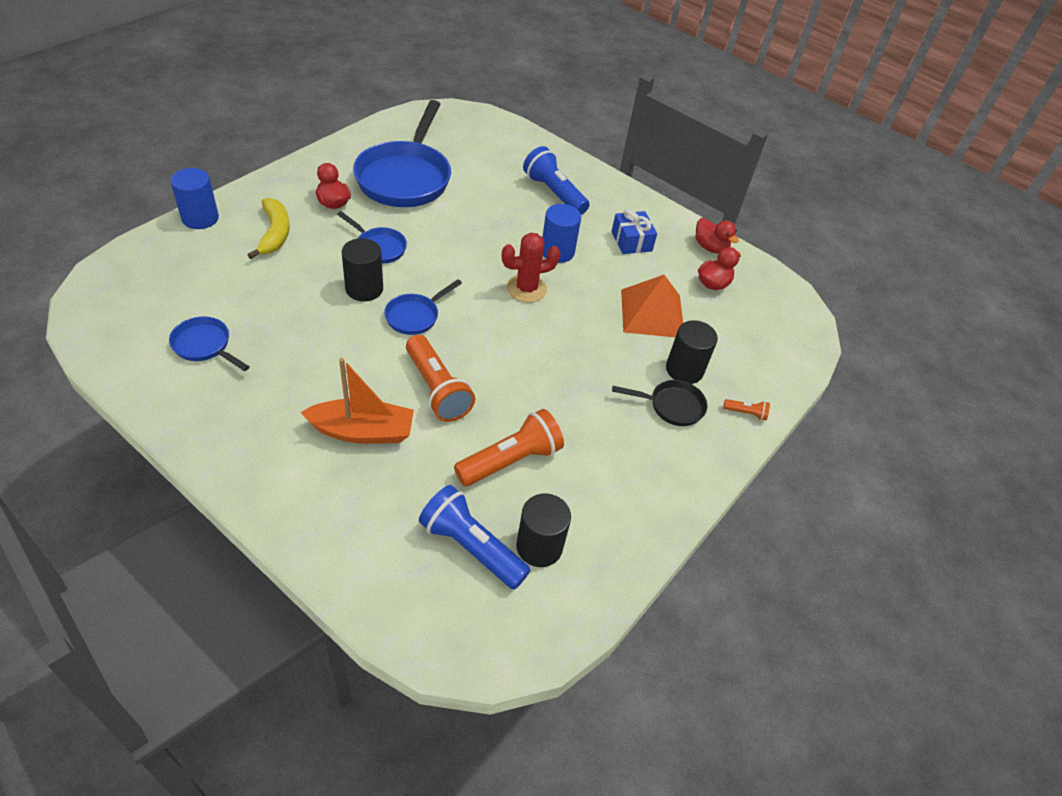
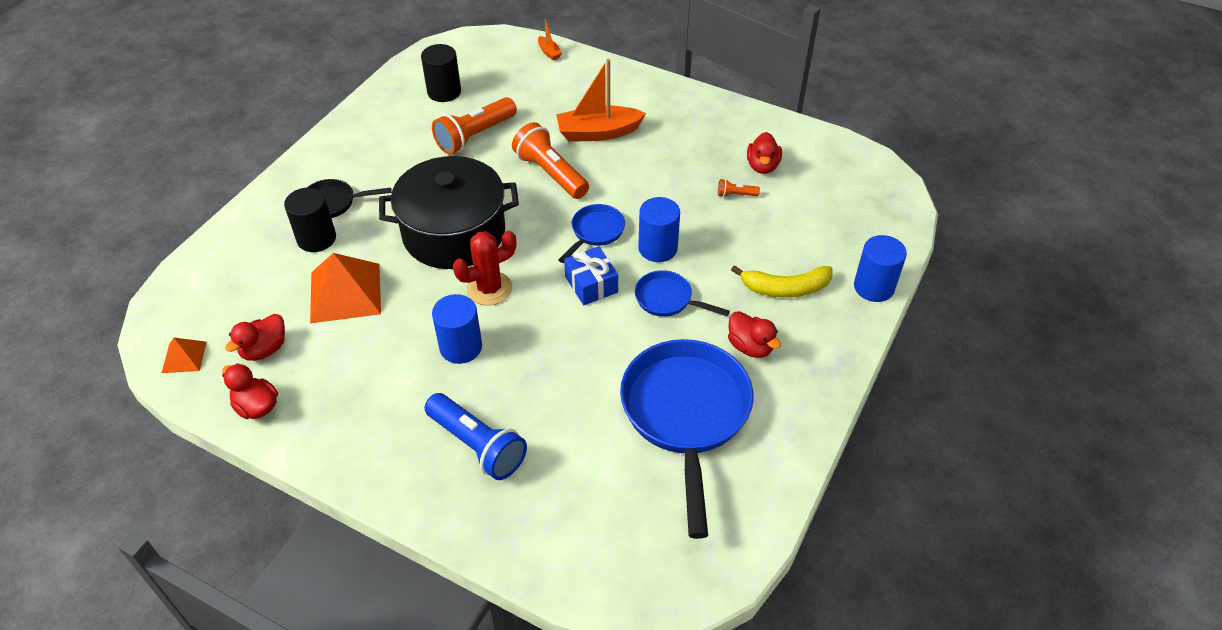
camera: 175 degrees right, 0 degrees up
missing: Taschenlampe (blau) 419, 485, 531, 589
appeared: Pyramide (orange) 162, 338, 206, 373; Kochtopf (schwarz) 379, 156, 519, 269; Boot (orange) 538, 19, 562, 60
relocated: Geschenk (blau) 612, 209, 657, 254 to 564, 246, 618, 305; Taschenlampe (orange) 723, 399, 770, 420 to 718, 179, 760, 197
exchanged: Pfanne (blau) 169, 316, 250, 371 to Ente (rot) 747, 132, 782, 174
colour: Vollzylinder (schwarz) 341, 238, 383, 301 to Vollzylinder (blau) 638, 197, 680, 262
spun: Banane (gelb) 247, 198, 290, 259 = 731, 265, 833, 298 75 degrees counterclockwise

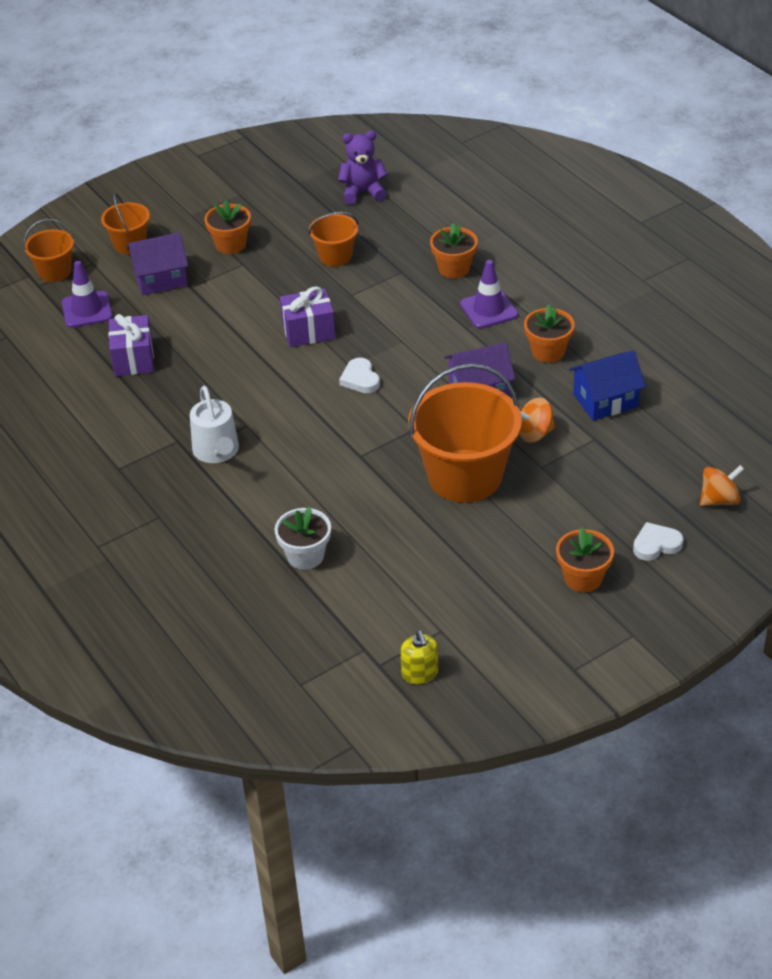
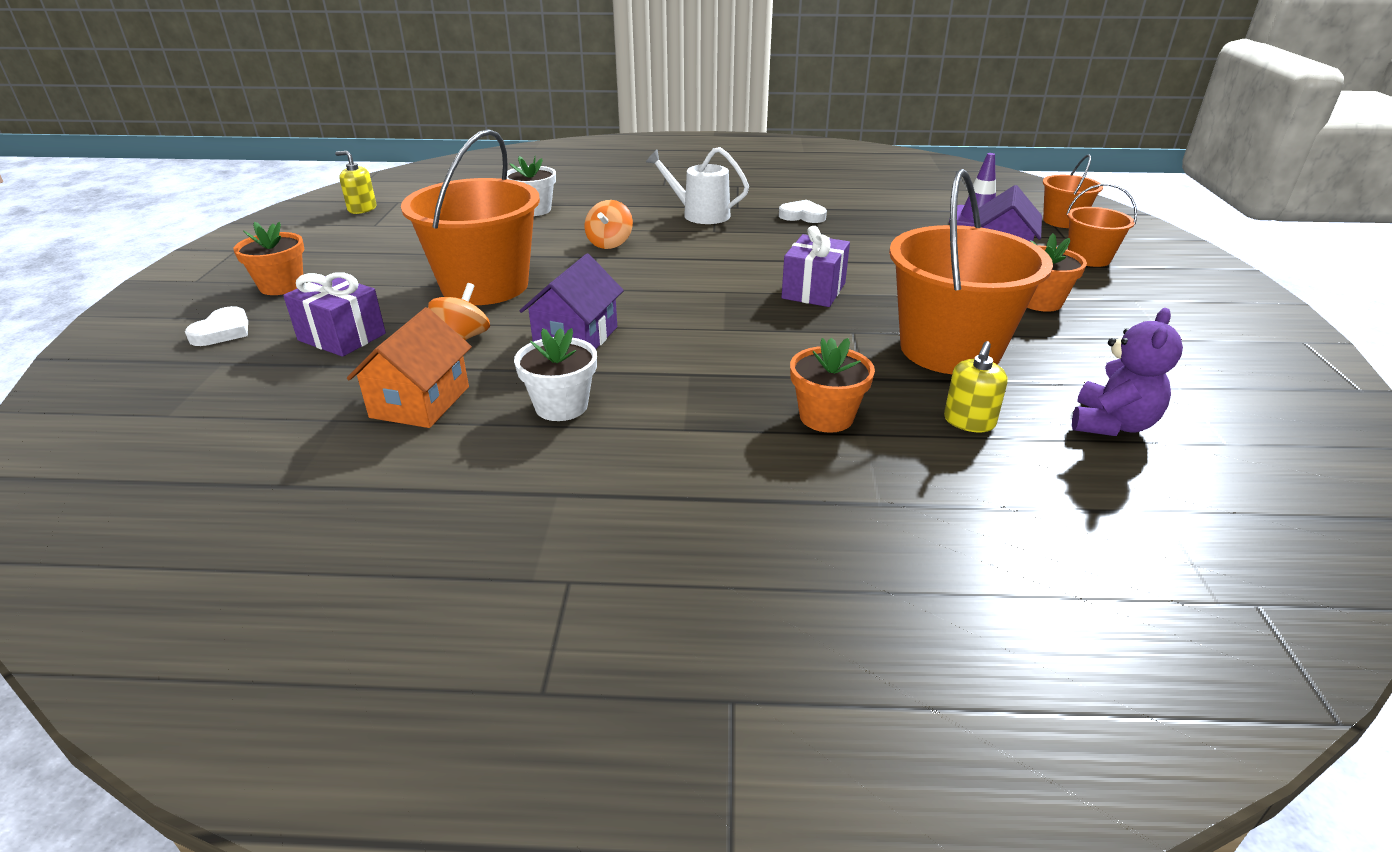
camera: 125 degrees right, 10 degrees down
missing: Leitkegel (lila) 460, 260, 518, 329
appeared: Seifenspender (gelb) 944, 341, 1008, 432
relocated: Geschenk (lila) 108, 314, 154, 376 to 283, 272, 386, 357; Herz (weiß) 339, 358, 380, 393 to 779, 200, 827, 223; Kreisel (orange) 700, 465, 744, 506 to 584, 200, 633, 249
colour: Blumentopf (orange) 524, 305, 575, 363 to Blumentopf (weiß) 514, 328, 597, 421; Haus (blau) 569, 350, 646, 421 to Haus (orange) 347, 307, 472, 428
size: Eimer (orange) 309, 212, 359, 266 = 889, 169, 1053, 374 x1.96

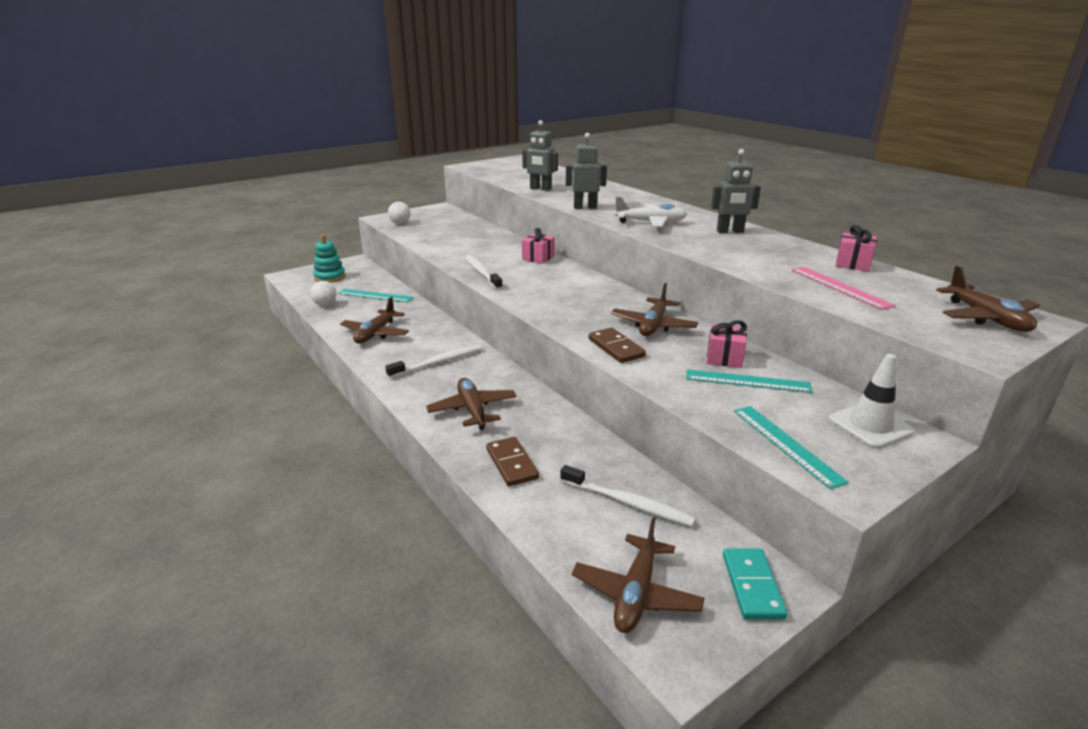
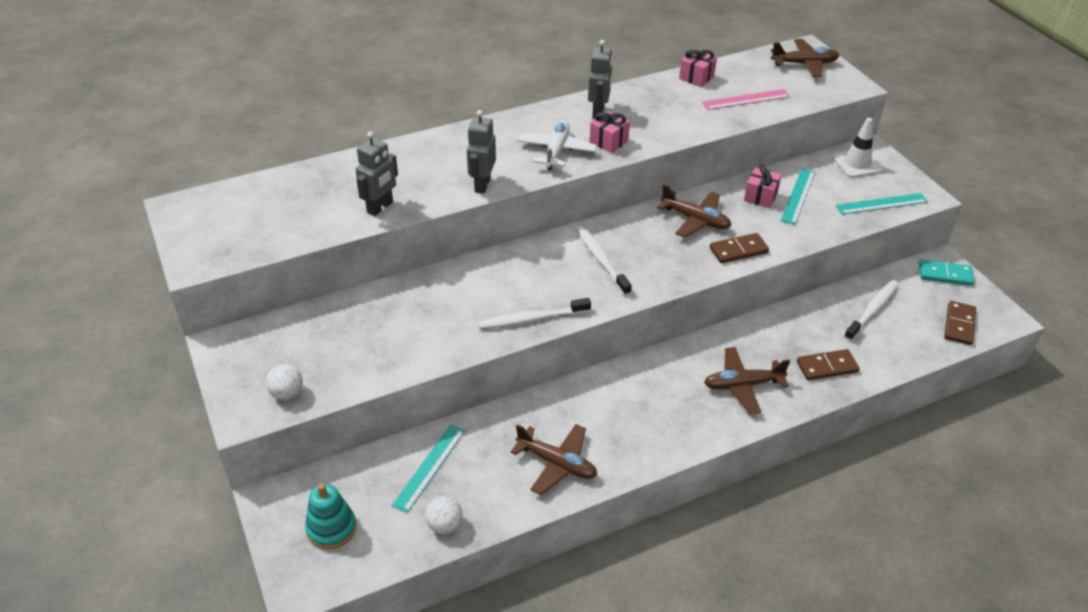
camera: 80 degrees left, 15 degrees up
relocated: Zahnbürste (weiß) 385, 345, 482, 378 to 576, 226, 632, 296; Geschenk (rosa) 522, 228, 555, 264 to 590, 111, 630, 153
exchanged: Flugzeug (braun) 572, 517, 705, 633 to Dominostein (braun) 944, 301, 976, 345

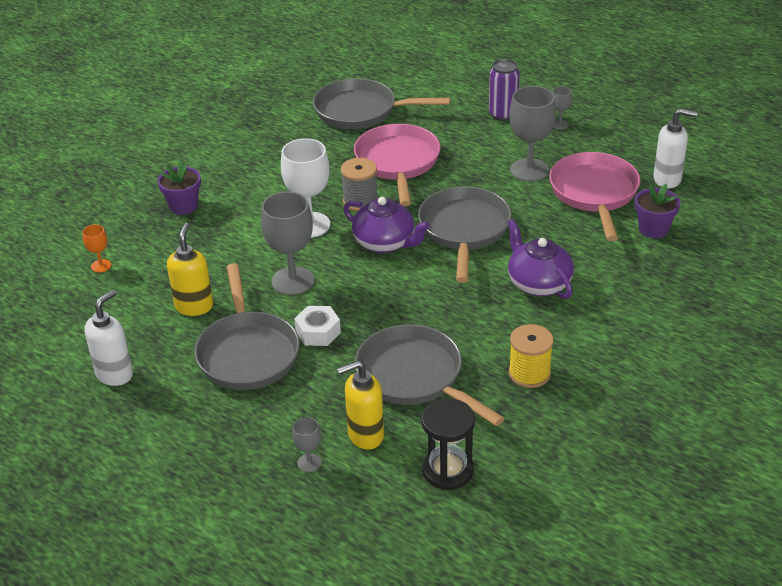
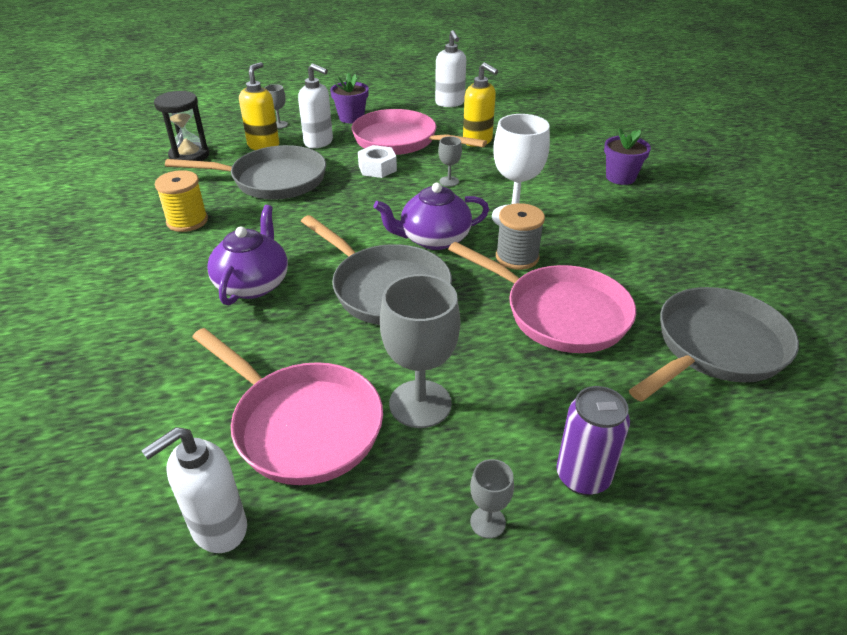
camera: 130 degrees right, 0 degrees up
missing: Kelch (orange) 82, 224, 111, 273
appeared: Seifenspender (weiß) 298, 63, 333, 148
relocated: Blumentopf (lila) 635, 184, 680, 238 to 330, 73, 369, 123
colour: Pfanne (grau) 195, 263, 300, 390 to Pfanne (rosa) 352, 109, 487, 155
spun: Teekanne (lila) 507, 219, 574, 299 = 207, 205, 288, 305 90 degrees counterclockwise
size: Kelch (grau) 261, 191, 314, 295 = 438, 136, 462, 187 x0.48

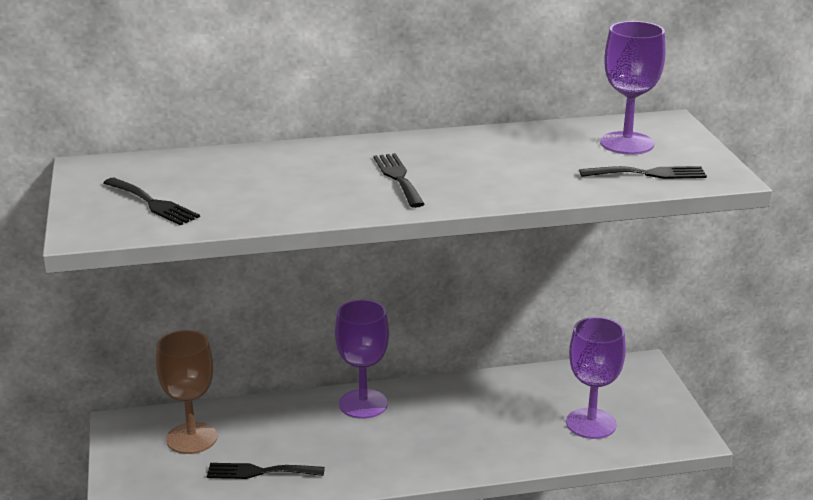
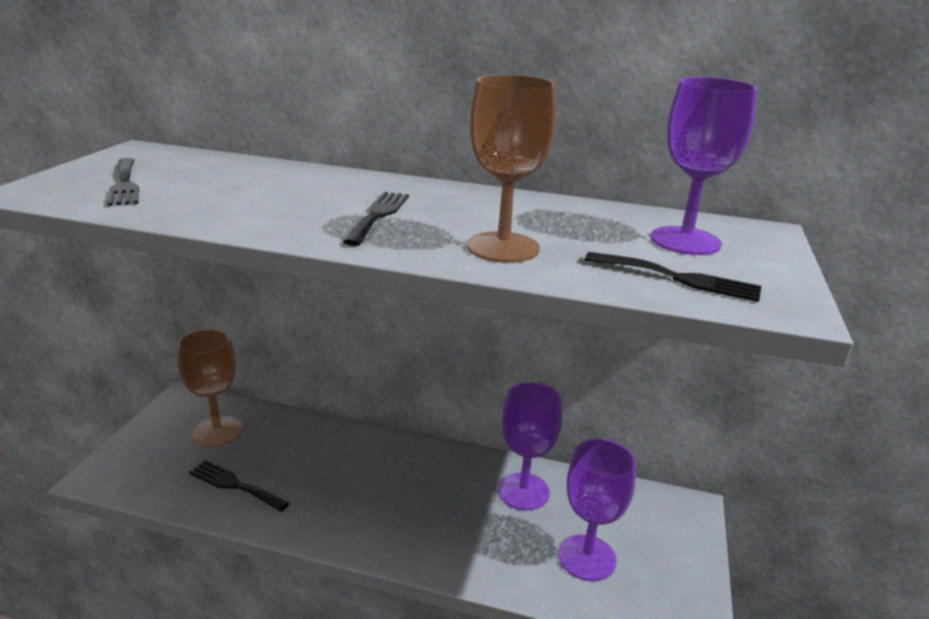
camera: 25 degrees right, 0 degrees up
appeared: Kelch (braun) 467, 75, 556, 263
relocated: Kelch (lila) 335, 299, 389, 419 to 498, 382, 562, 511

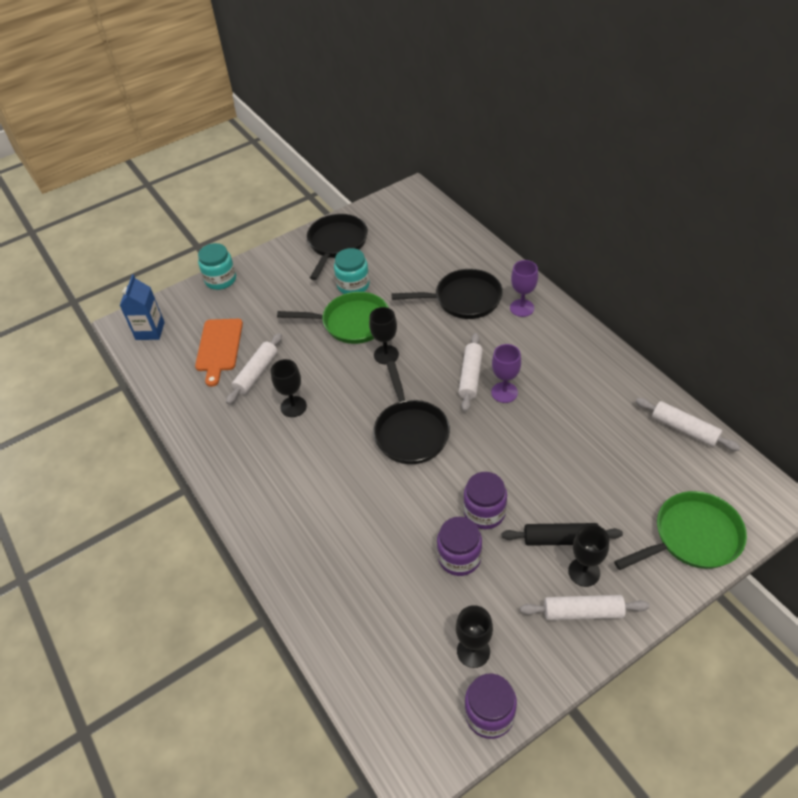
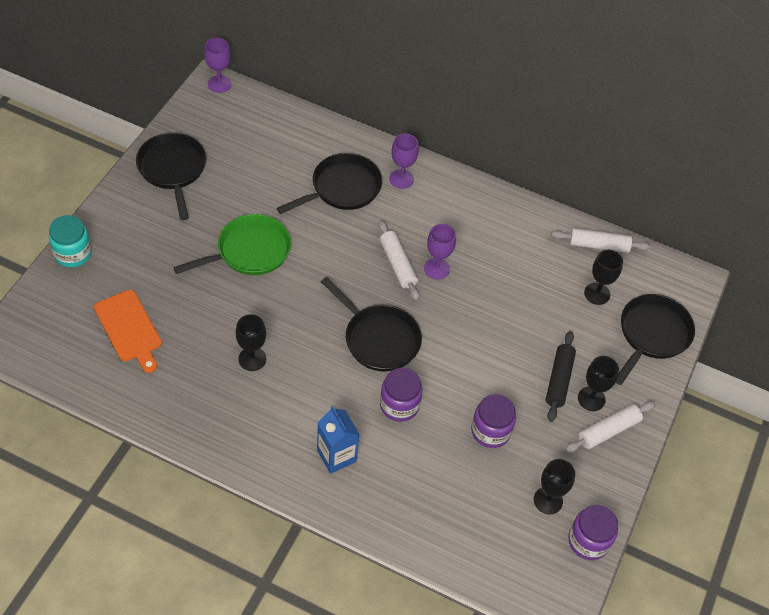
camera: 40 degrees left, 5 degrees up
missing: Nudelholz (weiß) 226, 333, 282, 405; Einmachglas (türkis) 334, 248, 370, 294
appeared: Kelch (lila) 204, 38, 232, 93
relocated: Getränkekarton (blau) 120, 275, 165, 340 to 317, 406, 360, 474; Kelch (schwarz) 369, 307, 399, 364 to 584, 250, 623, 305; Einmachglas (lila) 463, 472, 507, 529 to 380, 368, 423, 422
colour: Pfanne (grün) 614, 491, 747, 570 to Pfanne (schwarz) 616, 294, 695, 385
spun: Nudelholz (schwarz) 502, 523, 623, 546 = 546, 331, 576, 422 45 degrees counterclockwise

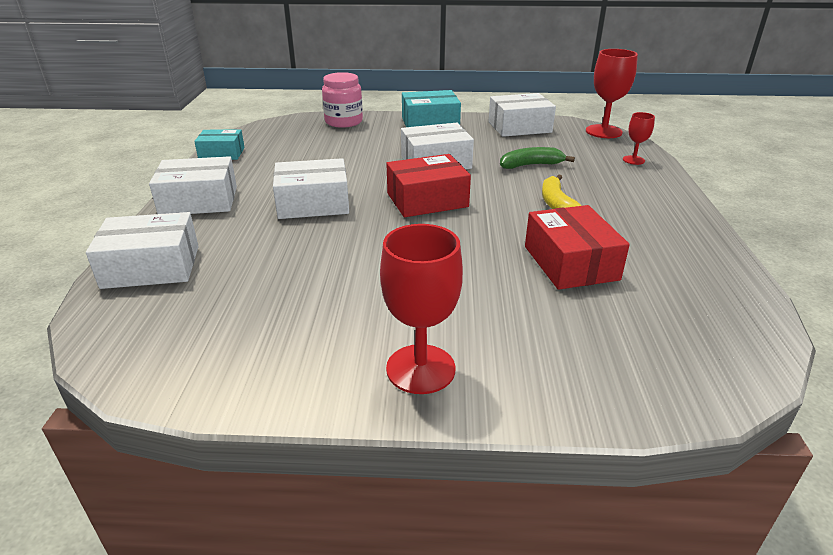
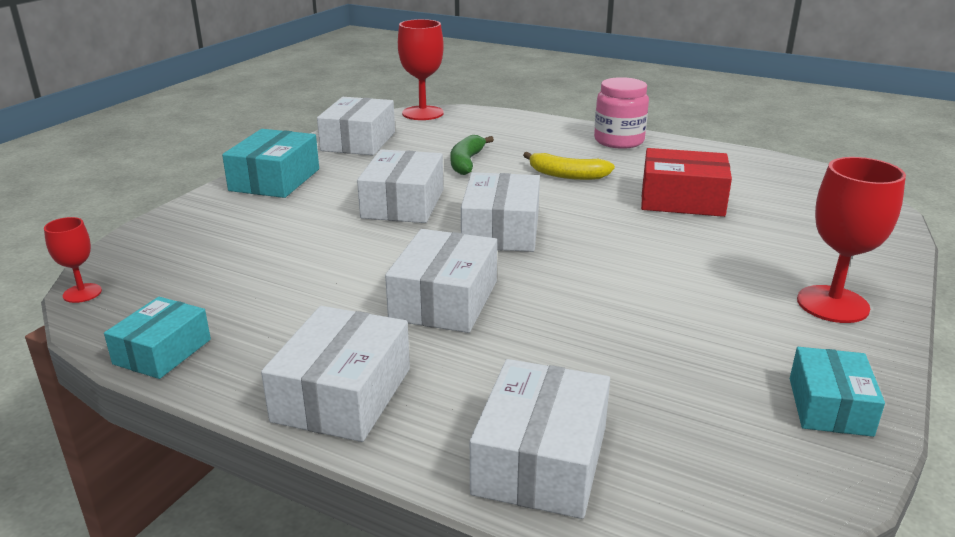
camera: 65 degrees left, 5 degrees down
appeared: Schachtel (türkis) 790, 347, 885, 437
relocated: Einmachglas (rosa) 322, 72, 363, 128 to 594, 77, 649, 149; Kelch (rot) 623, 112, 655, 165 to 44, 217, 102, 303
colour: Schachtel (rot) 386, 154, 471, 217 to Schachtel (weiß) 461, 172, 540, 252

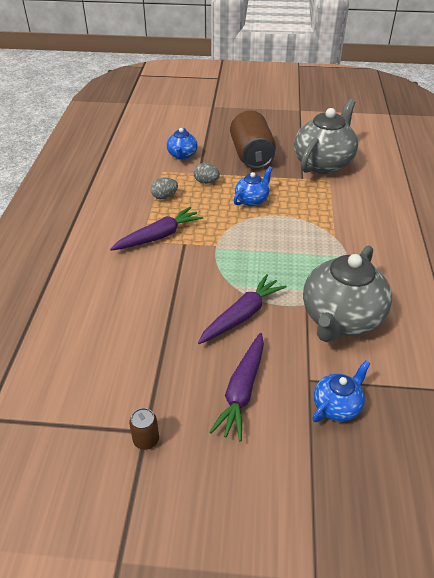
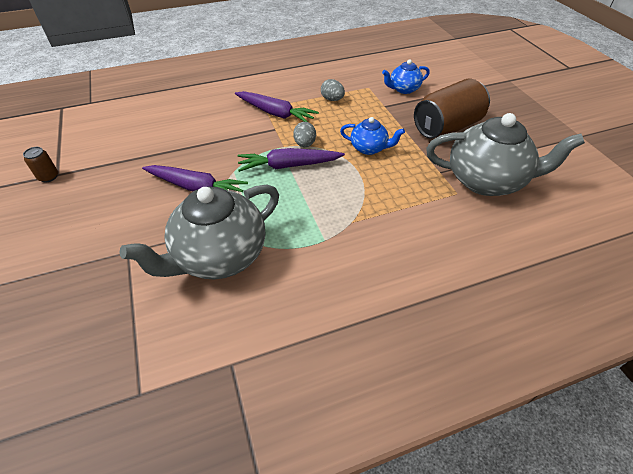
camera: 65 degrees right, 5 degrees up
missing: Teekanne (blau) 313, 360, 371, 422
relocated: Ei (grau) 194, 163, 220, 184 to 293, 122, 316, 147; Karotte (lila) 209, 333, 264, 442 to 238, 148, 345, 172
spun: Teekanne (grau) 303, 245, 392, 342 = 120, 184, 279, 279 45 degrees counterclockwise

